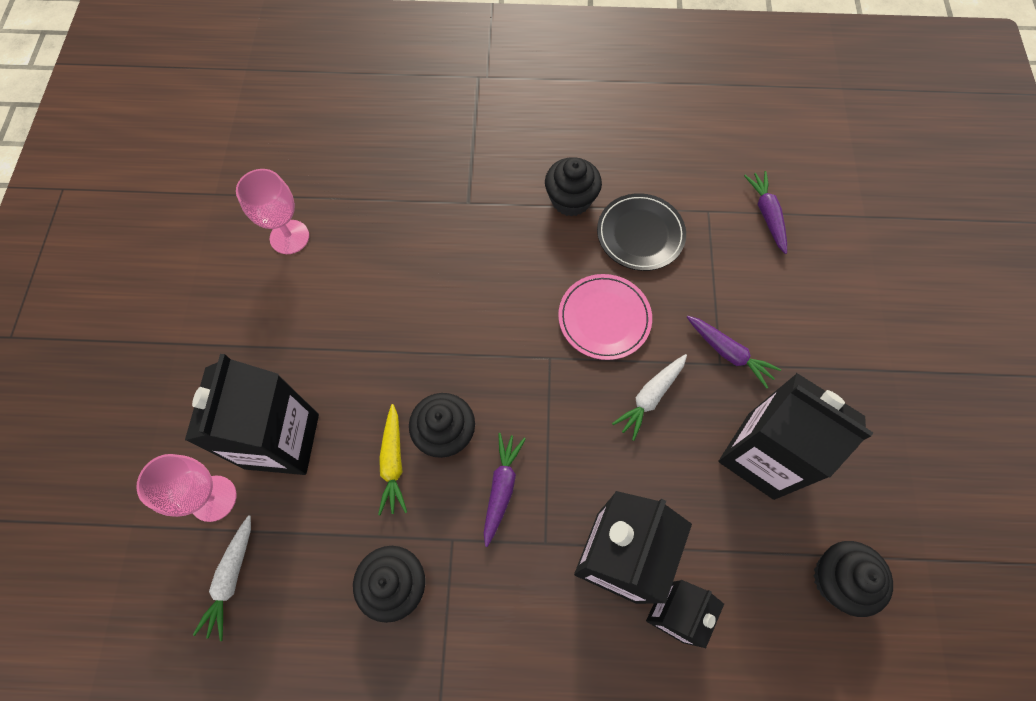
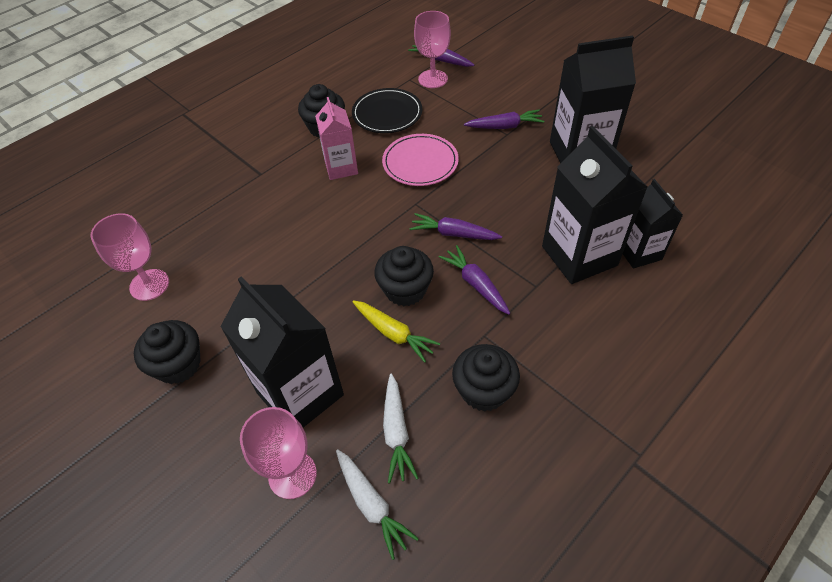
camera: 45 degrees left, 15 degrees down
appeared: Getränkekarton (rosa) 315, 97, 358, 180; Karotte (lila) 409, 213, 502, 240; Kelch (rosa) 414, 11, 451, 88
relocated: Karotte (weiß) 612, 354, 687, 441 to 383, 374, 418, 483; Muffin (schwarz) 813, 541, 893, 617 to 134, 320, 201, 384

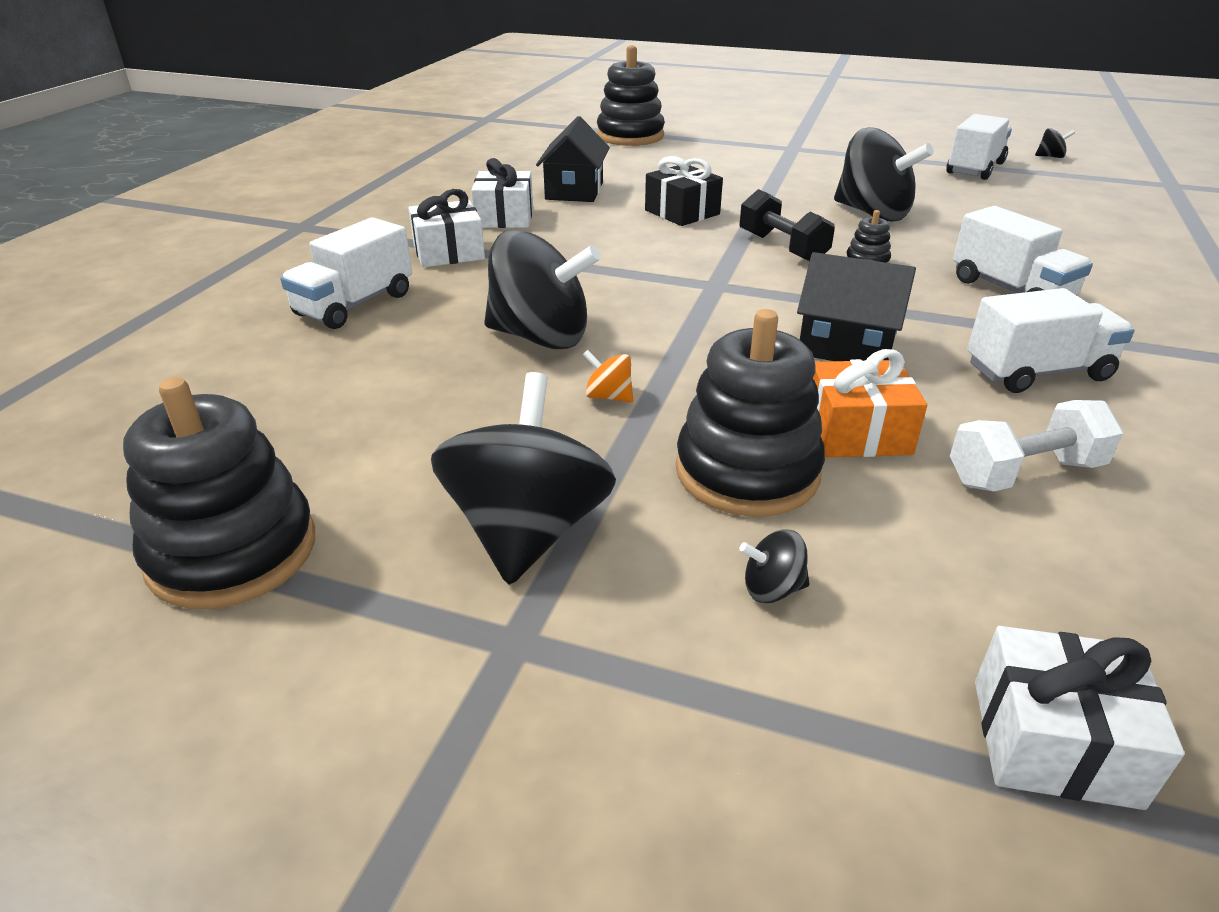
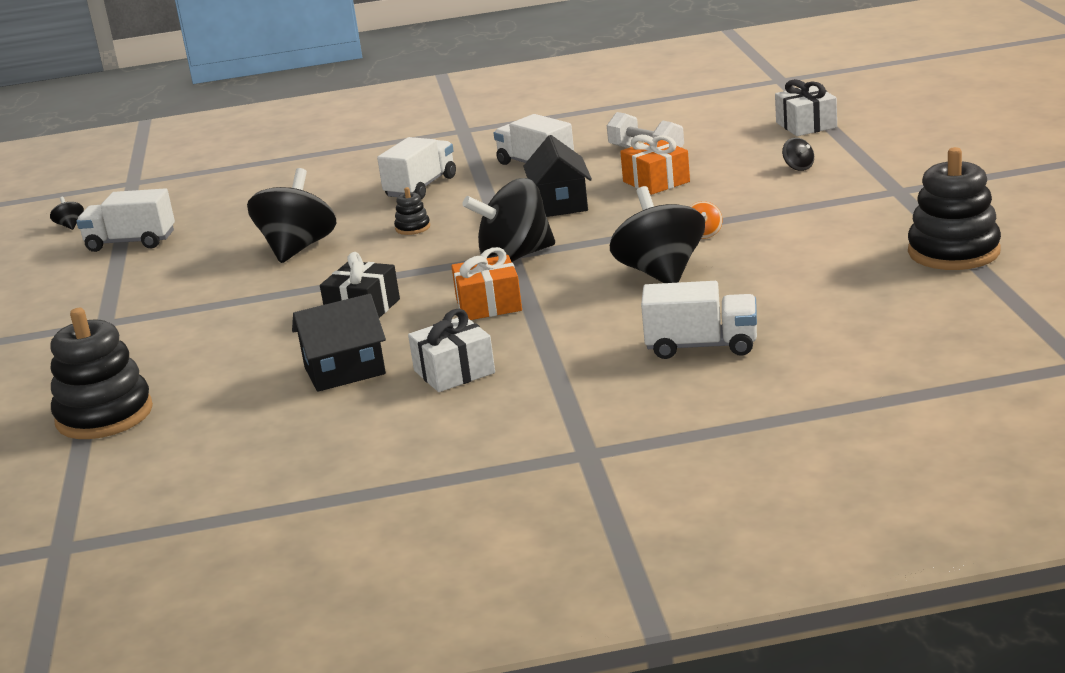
camera: 115 degrees left, 10 degrees down
missing: Geschenk (weiß) 408, 189, 485, 267; Stapelspielzeug (schwarz) 676, 309, 825, 517; Hantel (schwarz) 740, 189, 835, 261
appeared: Geschenk (orange) 451, 247, 522, 320
relocated: Kreisel (schwarz) 431, 372, 616, 585 to 462, 178, 555, 262

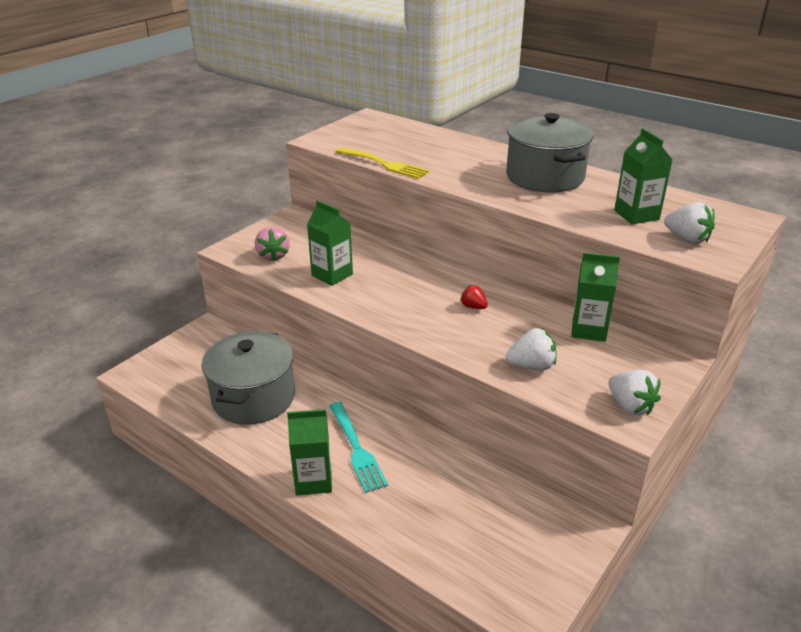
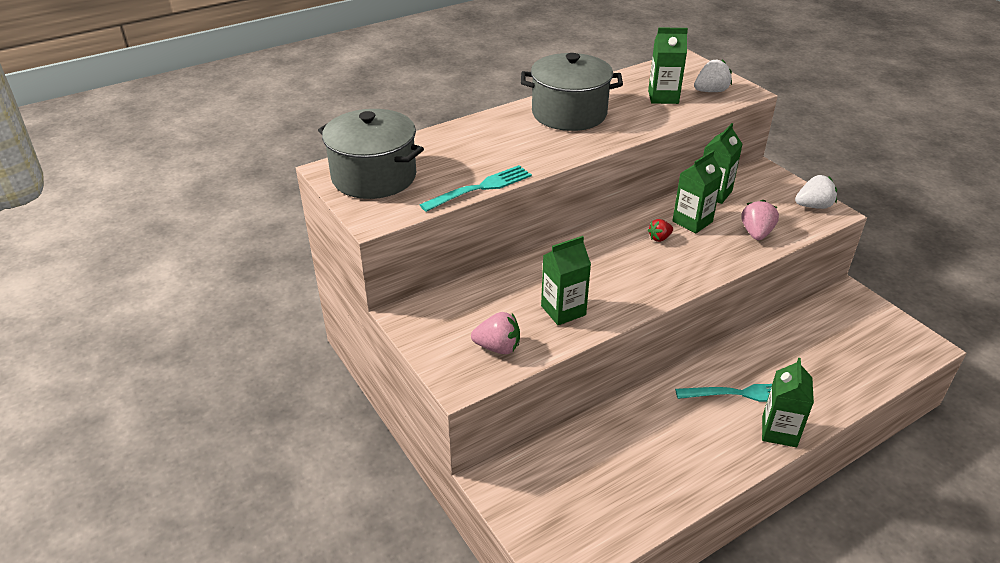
camera: 70 degrees left, 5 degrees up
appeared: Getränkekarton (grün) 672, 150, 723, 233
relocated: Kochtopf (grau) 201, 331, 295, 425 to 318, 109, 424, 199
colour: Gabel (gelb) 335, 147, 429, 179 to Gabel (türkis) 420, 165, 532, 212; Erdbeere (weiß) 506, 328, 557, 371 to Erdbeere (rosa) 742, 200, 779, 240

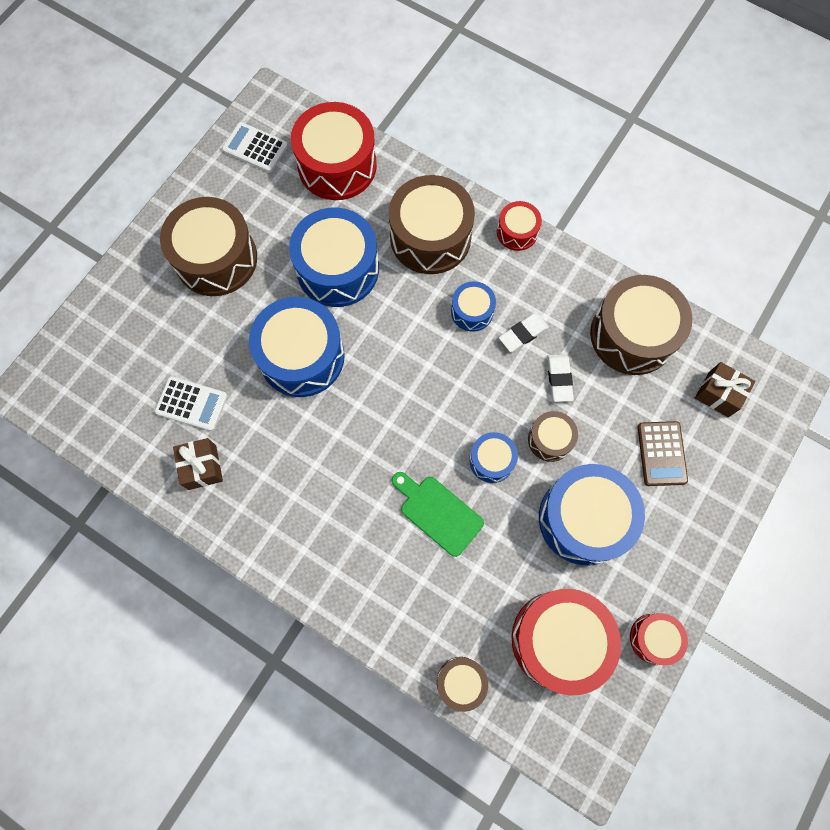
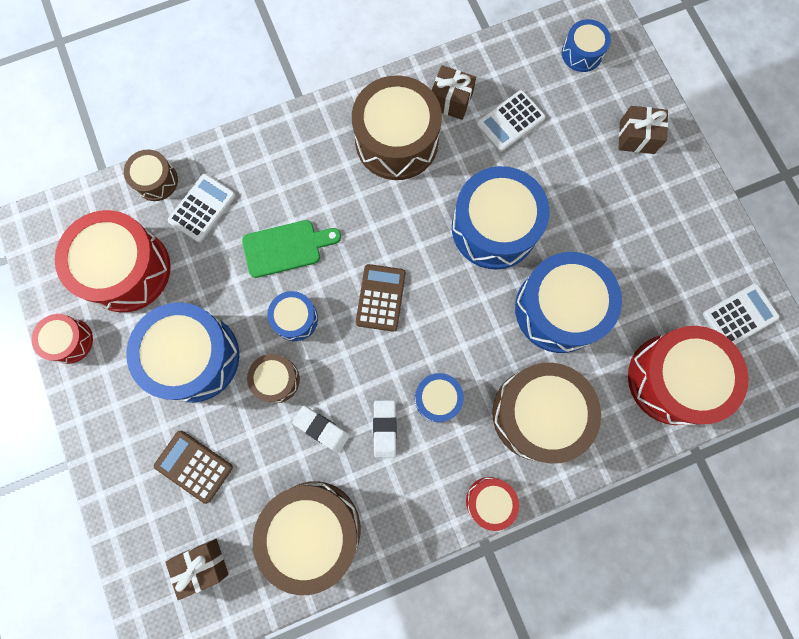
camera: 125 degrees right, 5 degrees up
appeared: Taschenrechner (weiß) 168, 174, 236, 242; Taschenrechner (braun) 356, 264, 406, 332; Trommel (blau) 562, 19, 611, 72; Geschenk (braun) 618, 106, 668, 154
relocated: Trommel (braun) 160, 197, 257, 296 to 352, 75, 442, 180

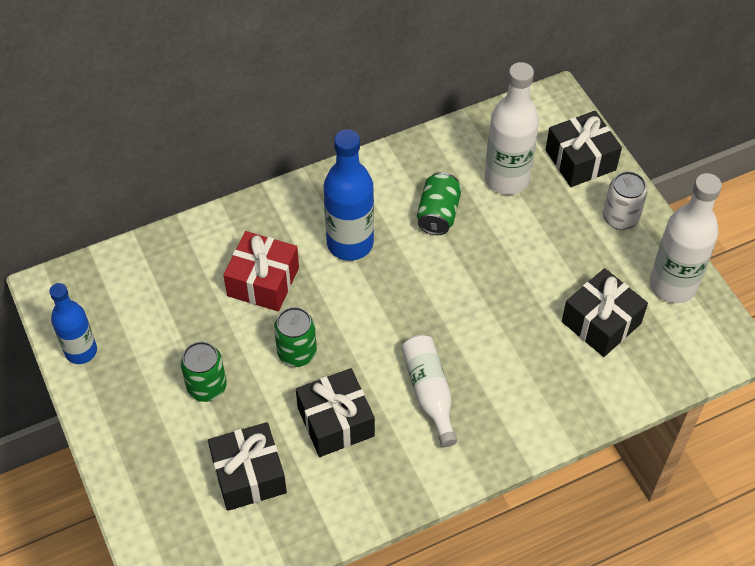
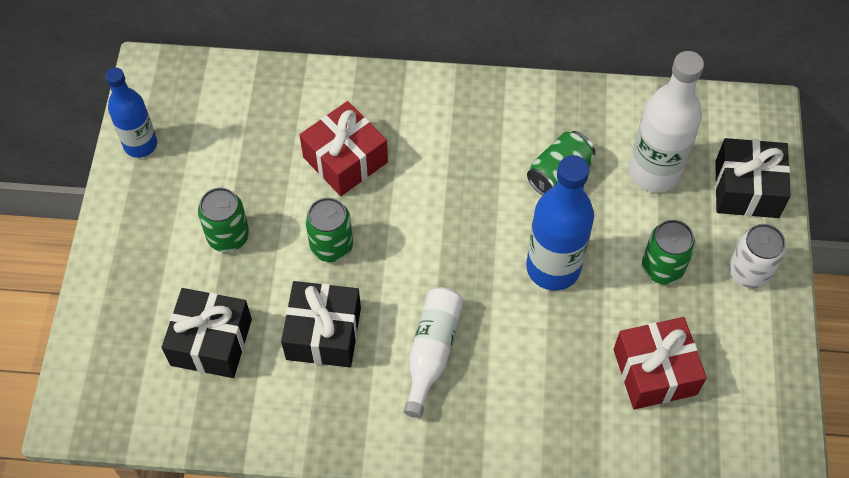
camera: 30 degrees right, 5 degrees up
missing: Flasche (weiß) 650, 173, 722, 303
appeared: Dose (grün) 642, 220, 695, 284
relocated: Flasche (blau) 324, 129, 374, 261 to 526, 155, 594, 291
colour: Geschenk (schwarz) 562, 268, 648, 357 to Geschenk (rot) 613, 317, 707, 409

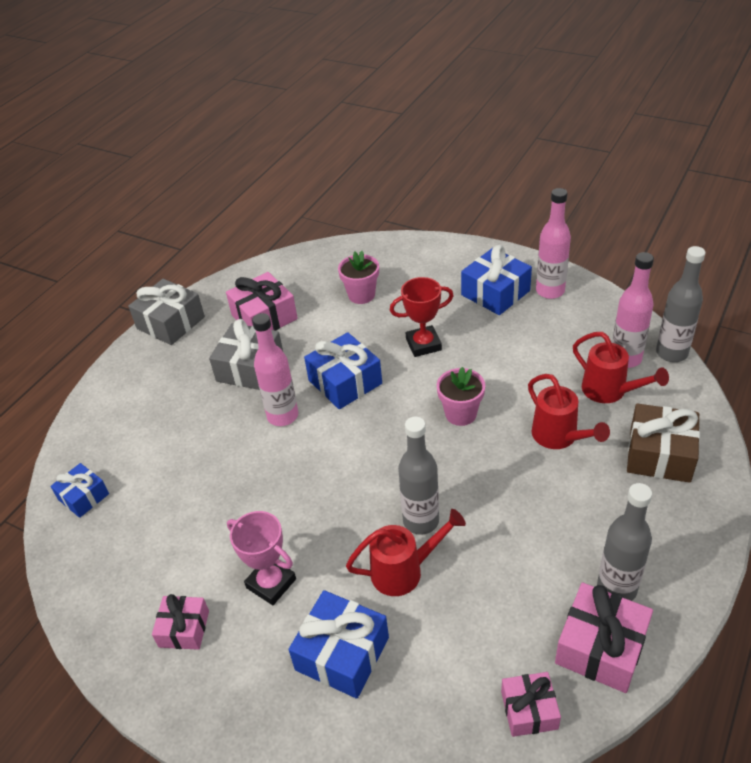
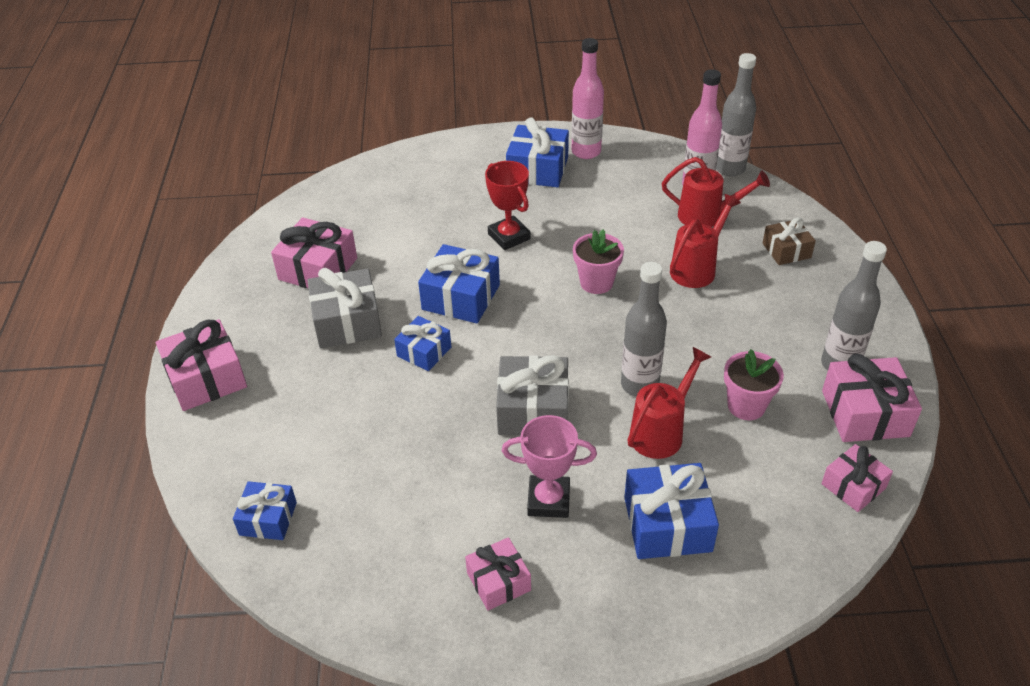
camera: 35 degrees left, 0 degrees up
appeared: Geschenk (rosa) 156, 319, 247, 411
relocated: Geschenk (grau) 128, 279, 205, 345 to 496, 355, 569, 435; Blumentopf (rosa) 338, 251, 379, 304 to 724, 349, 784, 420
exchanged: Flasche (rosa) 252, 313, 298, 426 to Geschenk (blau) 394, 316, 451, 371
spun: Pokal (rot) 390, 277, 454, 357 = 485, 161, 530, 250 75 degrees counterclockwise; Gießkanne (rot) 528, 374, 610, 449 = 670, 194, 741, 288 75 degrees counterclockwise
size: Geschenk (braun) 627, 403, 700, 483 = 763, 218, 816, 265 x0.62

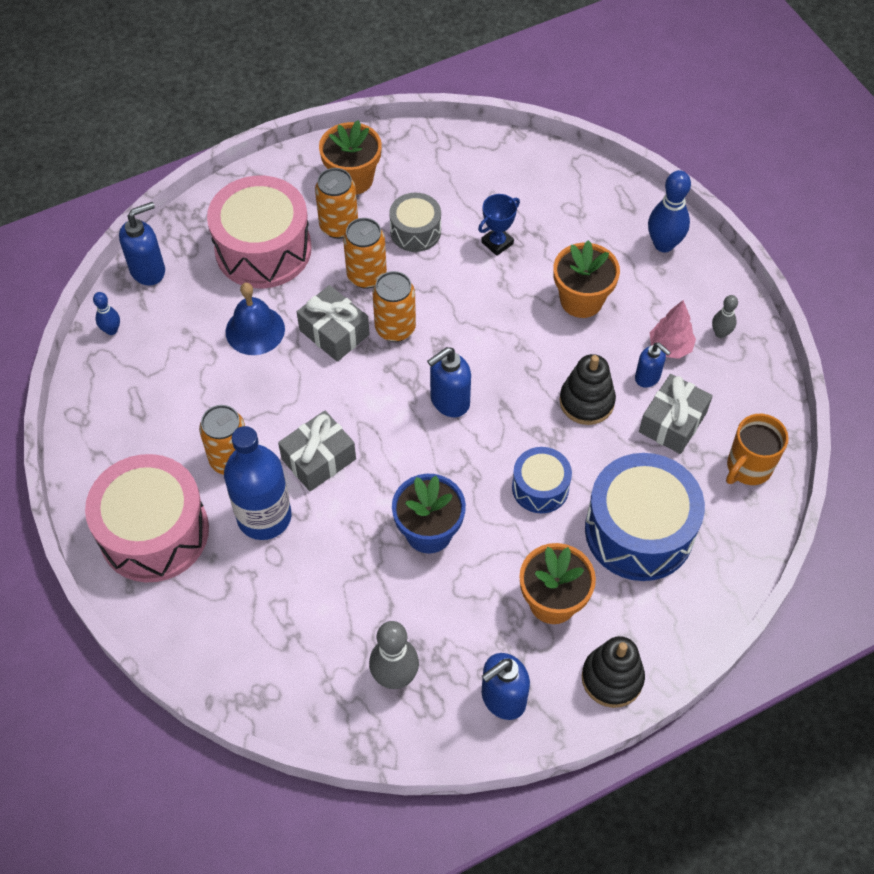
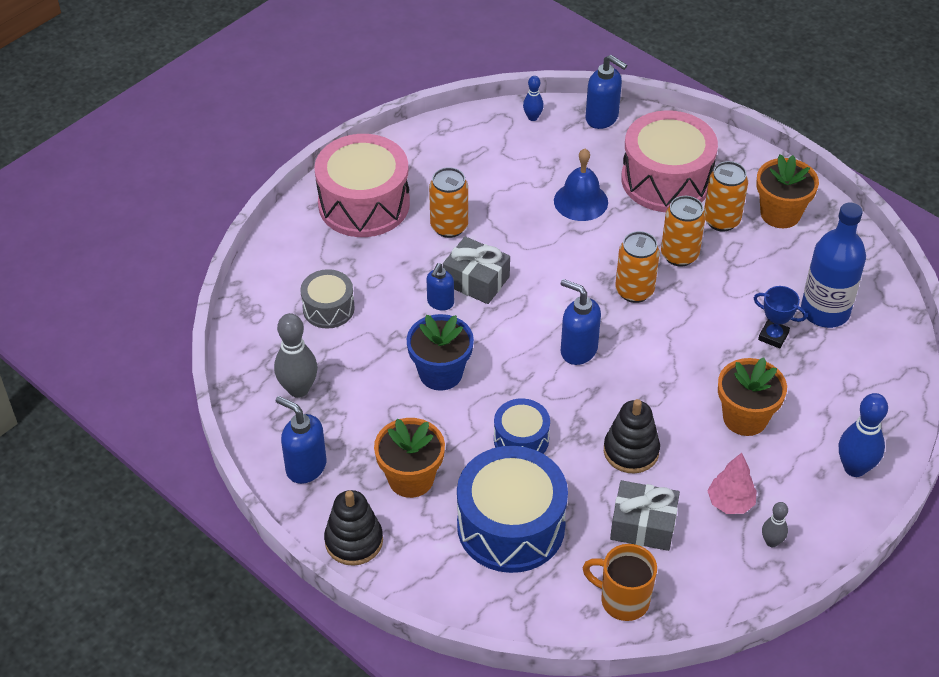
camera: 70 degrees right, 10 degrees down
missing: Geschenk (grau) 297, 285, 370, 362
relocated: Flasche (blau) 224, 426, 292, 540 to 801, 202, 866, 328; Trommel (grau) 389, 193, 441, 252 to 300, 269, 355, 329; Seifenspender (blau) 635, 342, 671, 388 to 427, 263, 454, 310

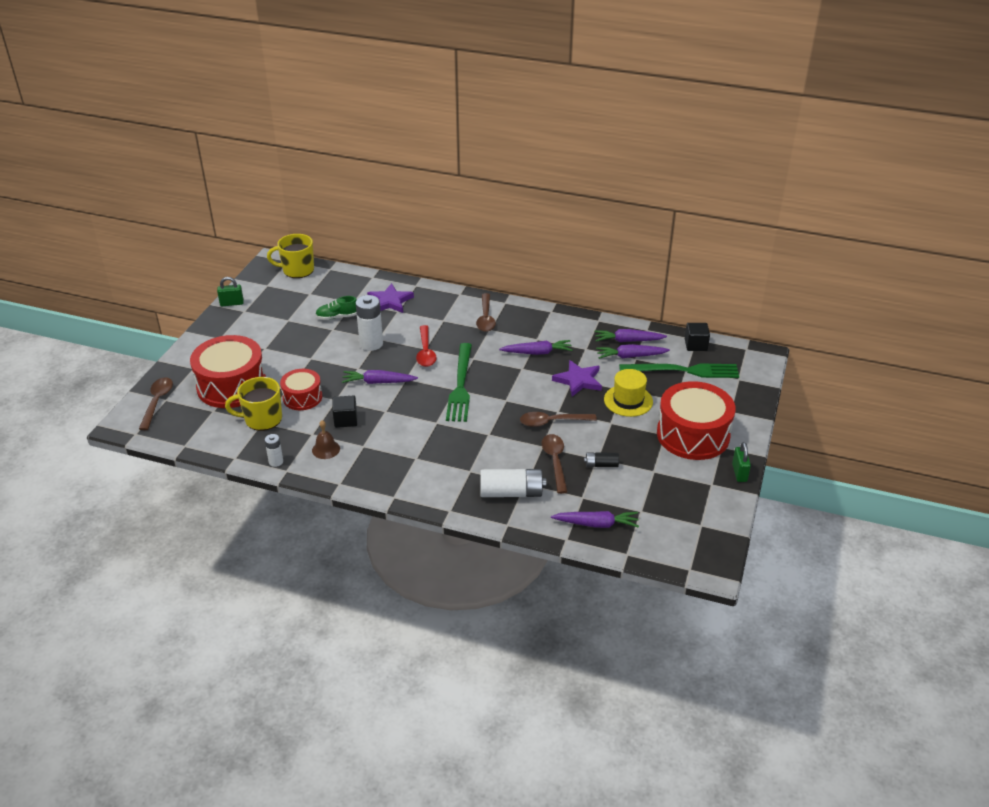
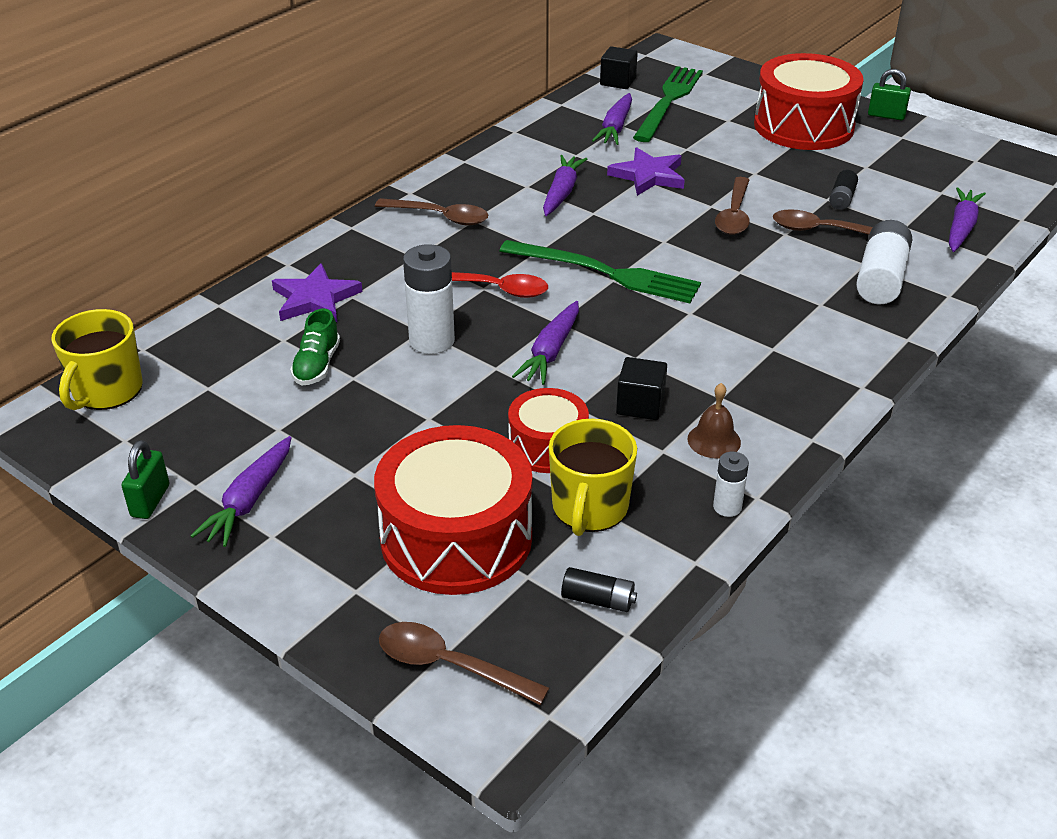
camera: 70 degrees left, 0 degrees up
missing: Hut (gelb) 604, 369, 653, 417
appeared: Batterie (schwarz) 561, 567, 637, 612
relocated: Karotte (lila) 594, 329, 667, 342 to 191, 436, 292, 547

